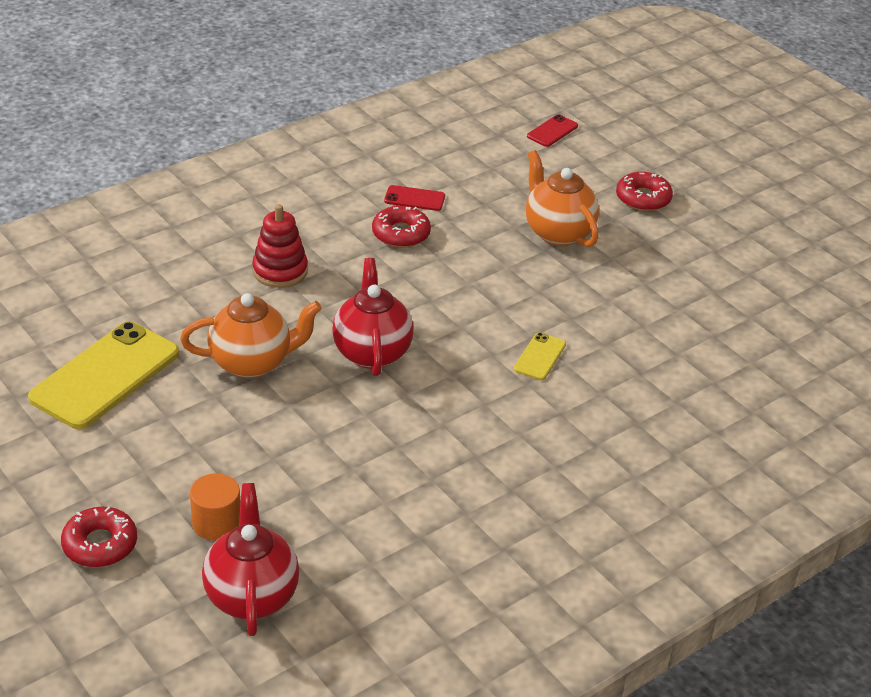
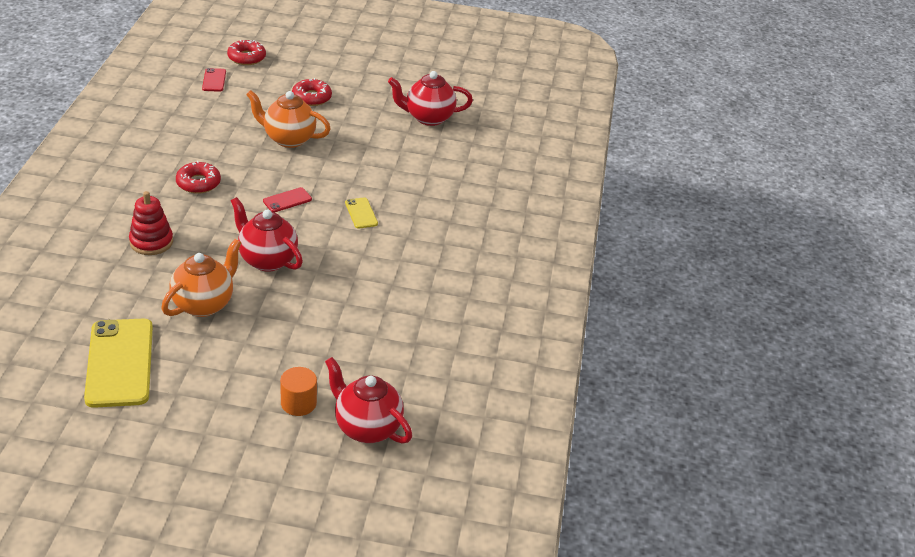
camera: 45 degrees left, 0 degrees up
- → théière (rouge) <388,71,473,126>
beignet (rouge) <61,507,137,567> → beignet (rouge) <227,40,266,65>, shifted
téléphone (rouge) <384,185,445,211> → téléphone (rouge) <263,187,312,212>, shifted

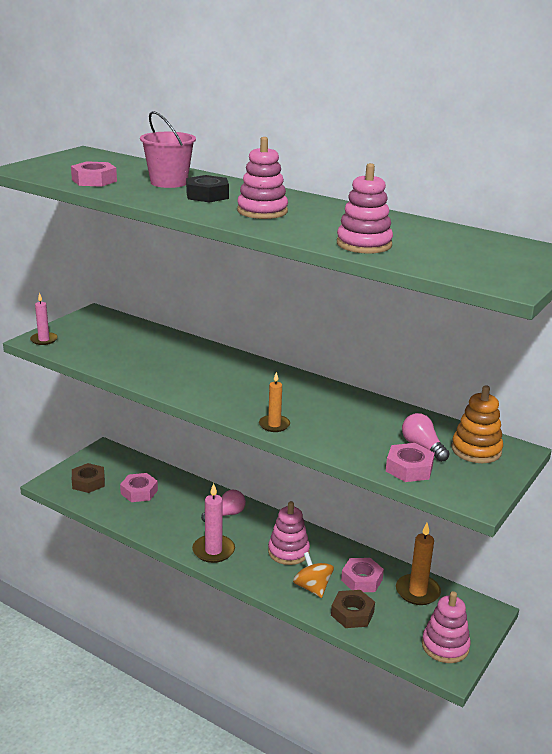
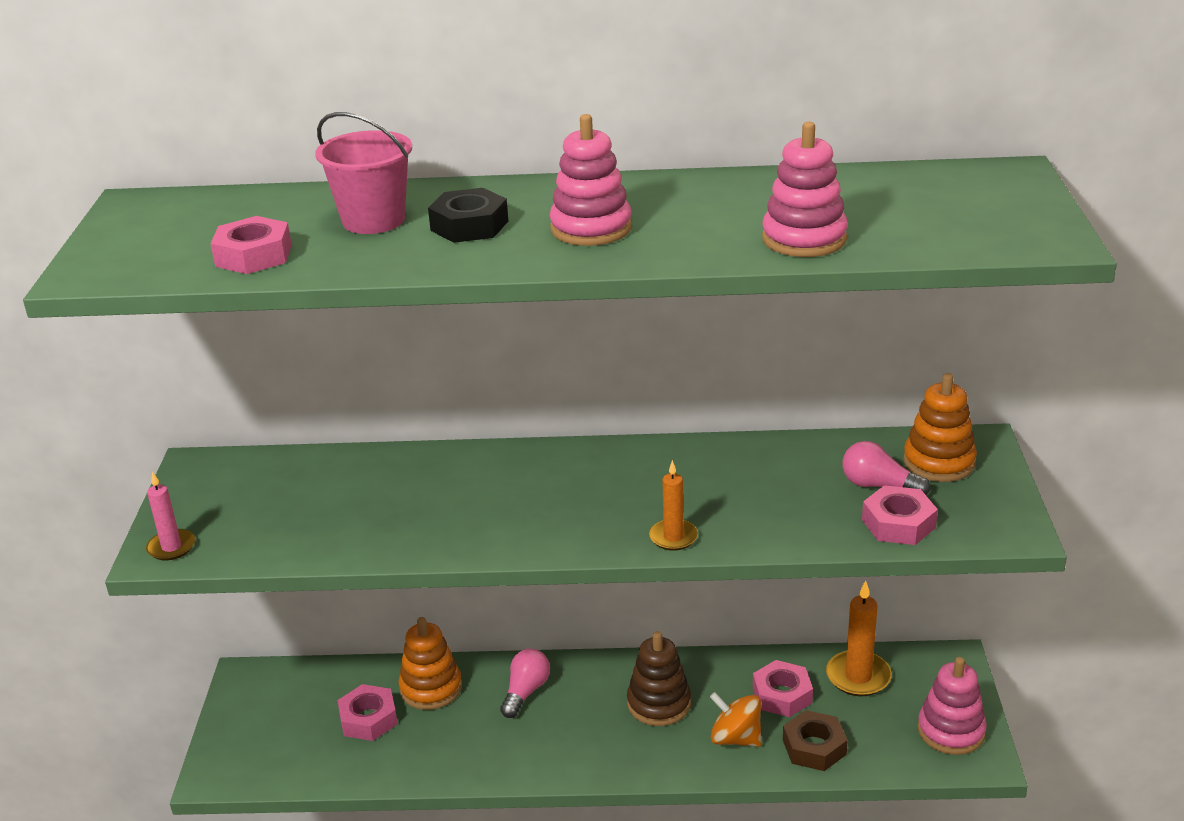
camera: 30 degrees left, 5 degrees up
écrou (marron) <72,463,105,493> → -
bougie (rose) <192,483,235,563> → -
- → jouet à empiler (orange) <398,617,462,710>
jouet à empiler (rose) <268,501,310,565> → jouet à empiler (marron) <627,631,691,726>

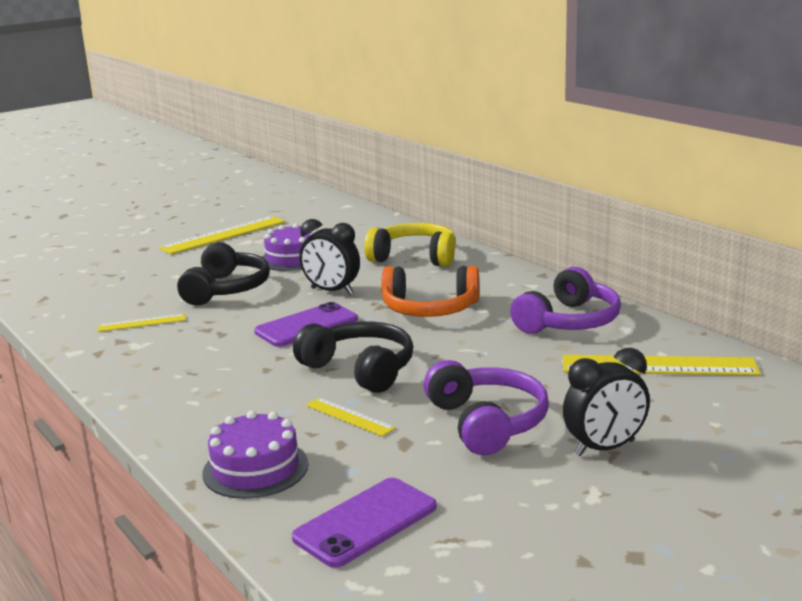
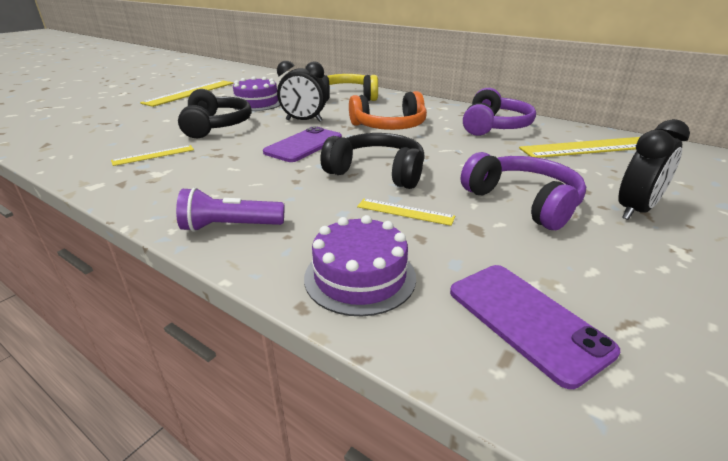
camera: 20 degrees left, 10 degrees up
- → lampe de poche (violet) <176,187,284,232>
téléphone (violet) <292,478,437,568> → téléphone (violet) <450,265,620,389>, 60 degrees counterclockwise

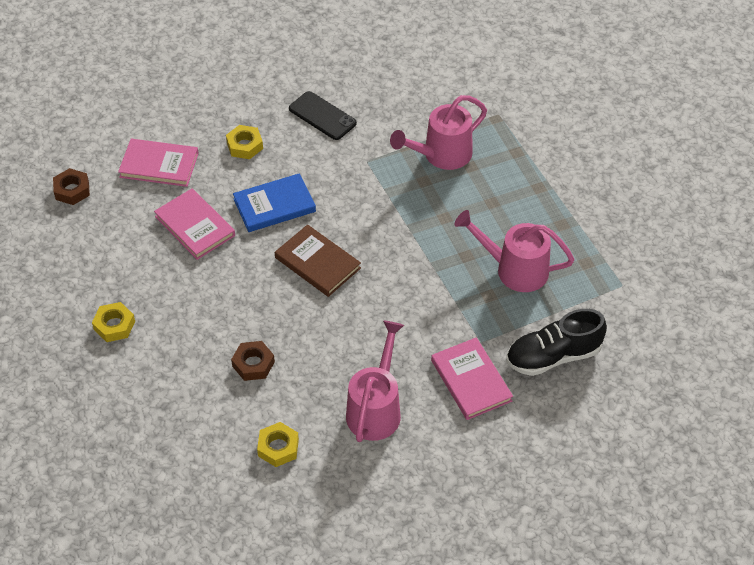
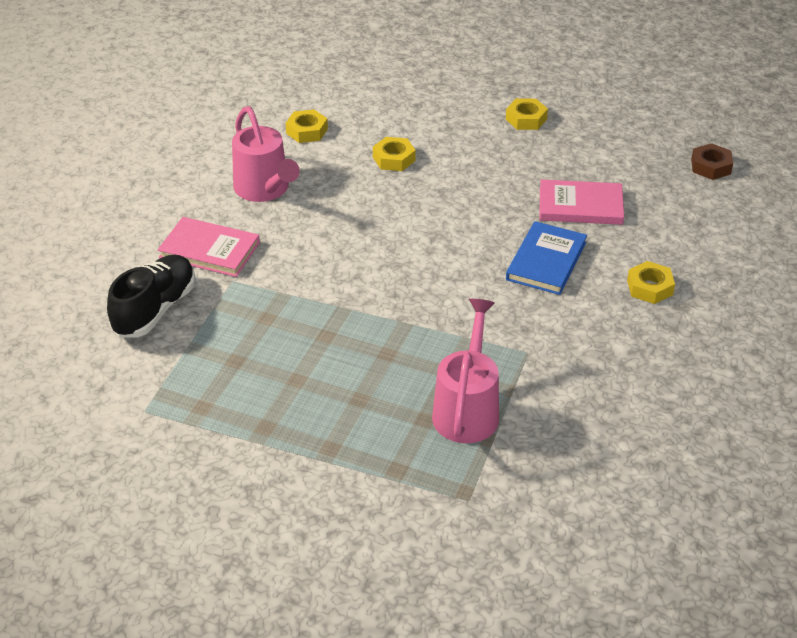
camera: 135 degrees right, 10 degrees down
livre (rose) <118,139,199,187> → -
livre (marron) <275,224,361,297> → -
téléphone (noir) <289,91,357,140> → -
arrosoir (rose) <455,210,575,292> → -
écrou (marron) <231,341,275,381> → écrou (jaune) <373,137,416,171>

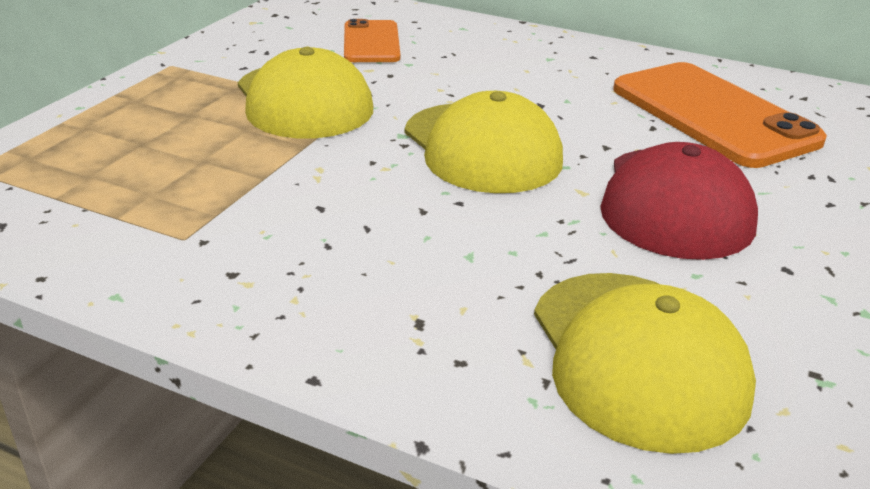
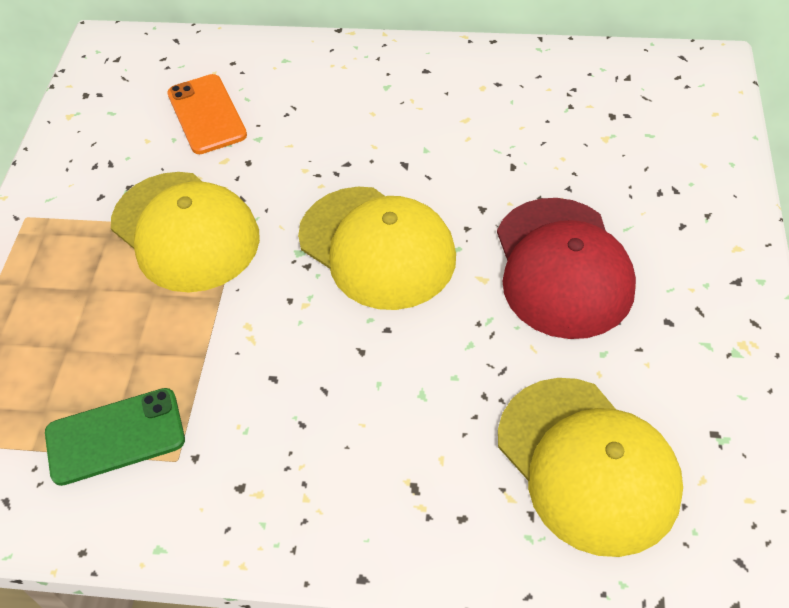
camera: 15 degrees left, 20 degrees up
téléphone (orange) <613,62,827,168> → -
- → téléphone (vert) <45,388,185,486>

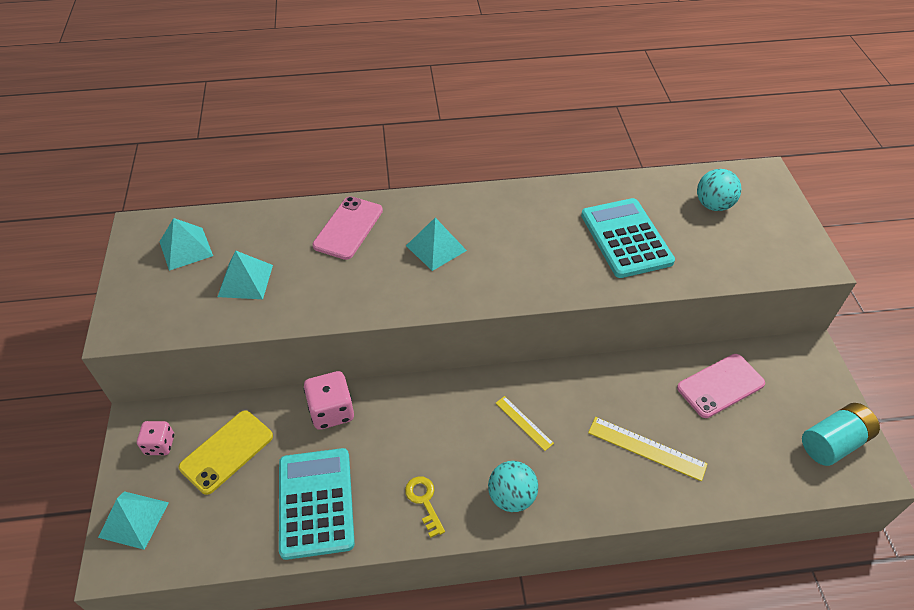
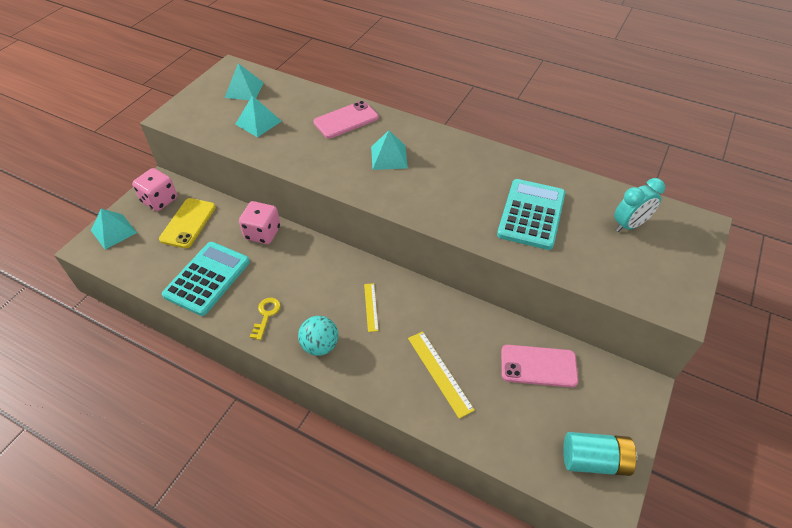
camera: 35 degrees right, 0 degrees up
balle (turquoise) <697,169,741,211> → réveil (turquoise) <614,178,665,232>
téléphone (jaune) <179,411,273,495> → téléphone (jaune) <159,198,216,248>, 60 degrees counterclockwise
dé (rose) <137,421,174,455> → dé (rose) <132,168,177,211>, x1.57

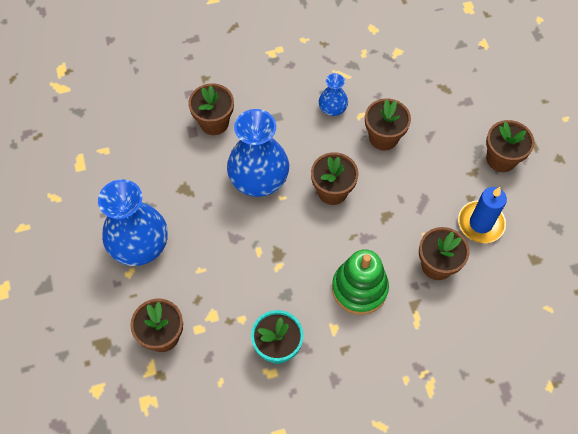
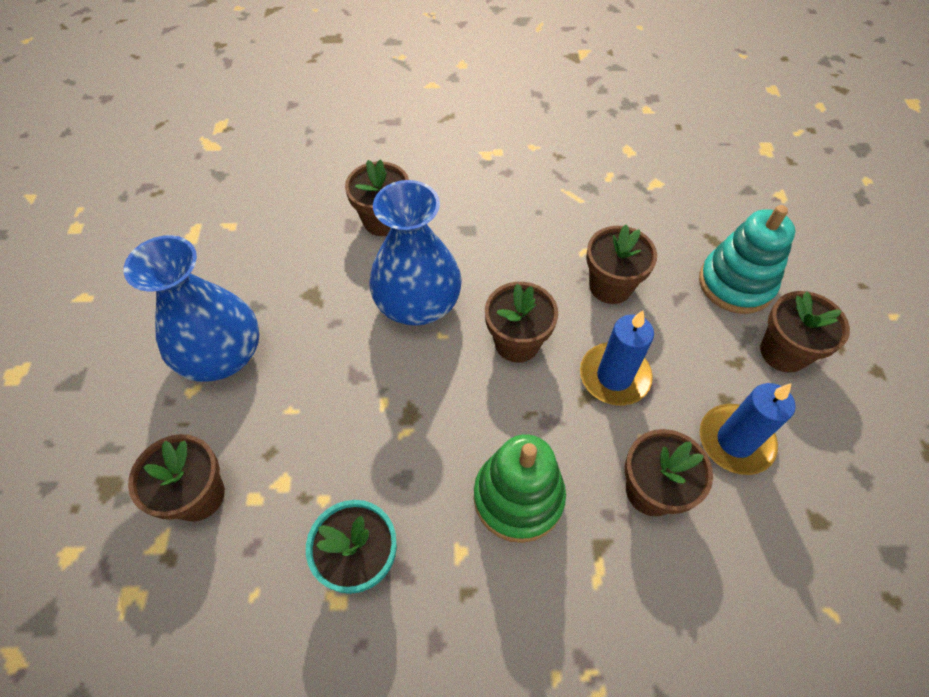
camera: 15 degrees right, 5 degrees down
vase (bleu) <319,73,348,116> → -
- → bougie (bleu) <580,310,654,405>
- → jouet à empiler (turquoise) <699,205,795,314>

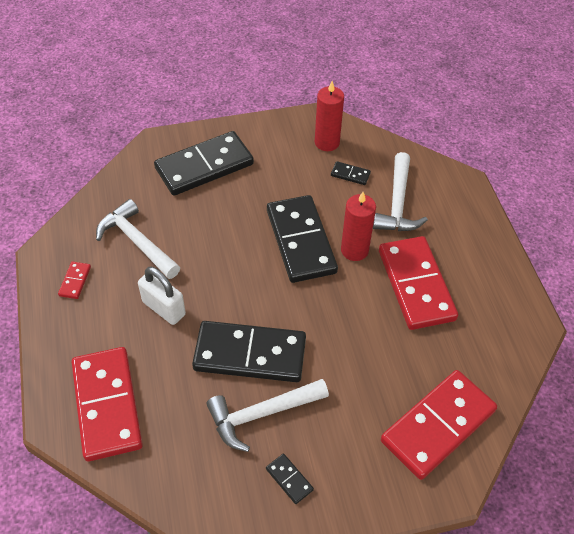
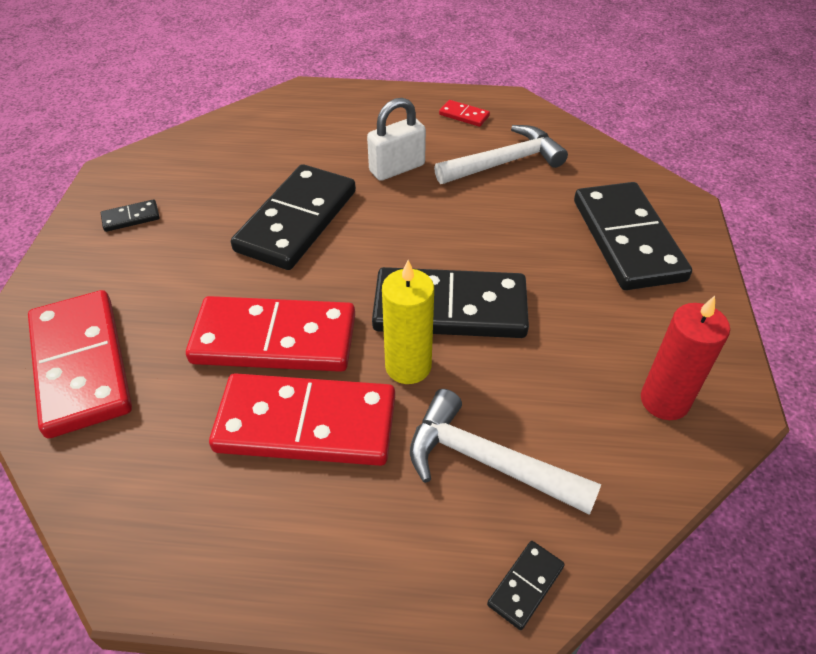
camera: 110 degrees right, 5 degrees down
marteau (blanc) <206,379,329,452> → -
domino (rouge) <72,347,143,462> → domino (rouge) <186,296,355,372>, shifted
domino (noir) <331,161,371,185> → domino (noir) <487,541,565,630>, shifted
bougie (rouge) <341,192,376,261> → bougie (jaune) <382,260,434,384>

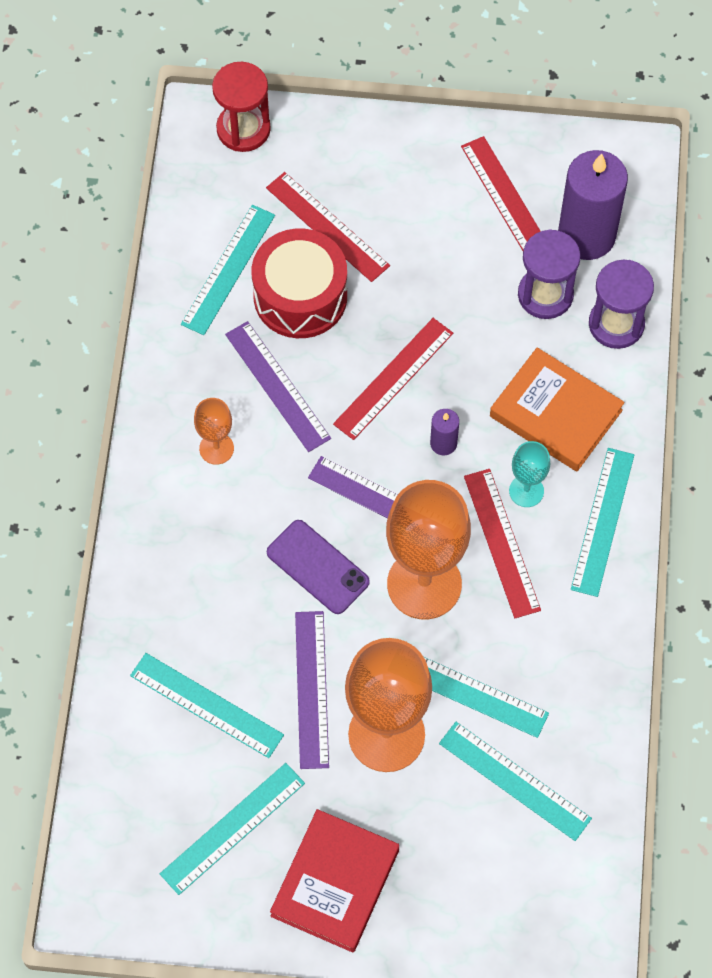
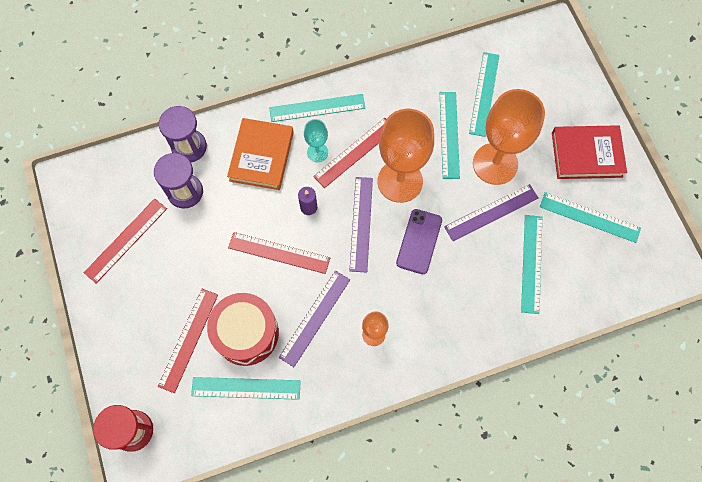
camera: 115 degrees left, 5 degrees up
bougie (violet) <558,150,628,260> → -

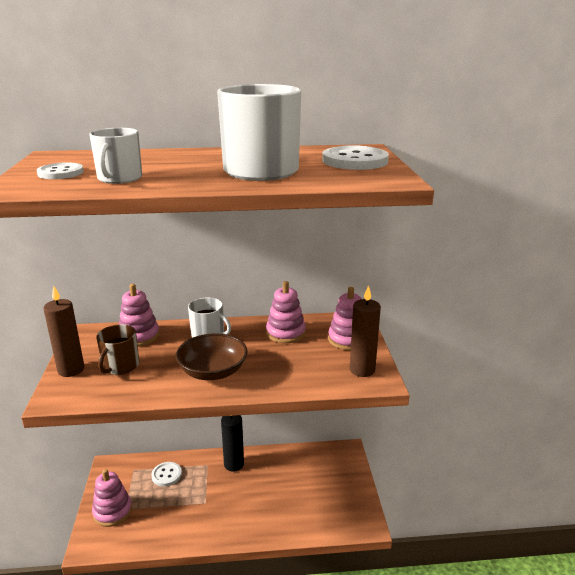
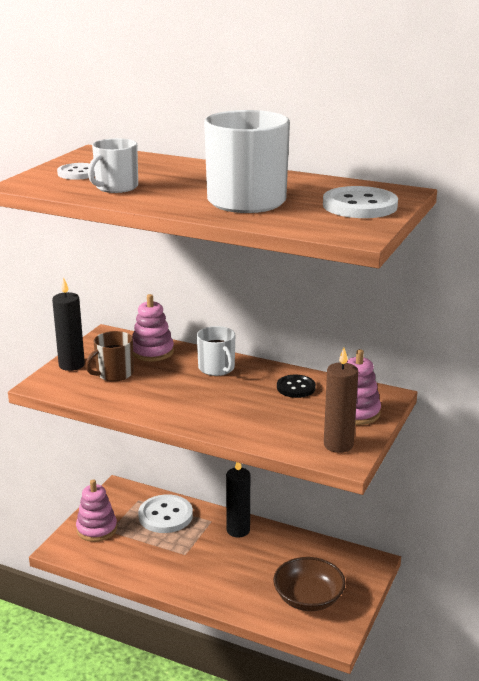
camera: 30 degrees right, 0 degrees up
bol (marron) <176,333,248,380> → bol (marron) <273,557,346,611>, shifted
jouet à empiler (rose) <266,281,306,343> → bouton (noir) <277,375,316,398>
bougie (marron) <43,286,84,377> → bougie (noir) <52,279,85,371>
bouton (blanc) <151,462,182,486> → bouton (blanc) <138,495,193,533>, x1.62

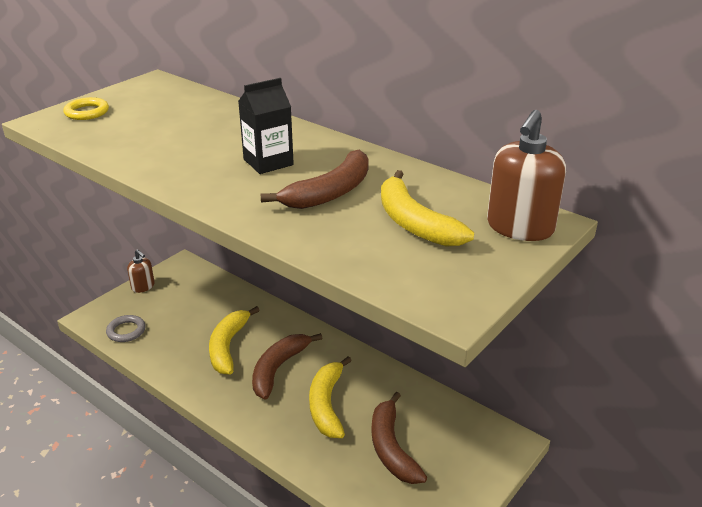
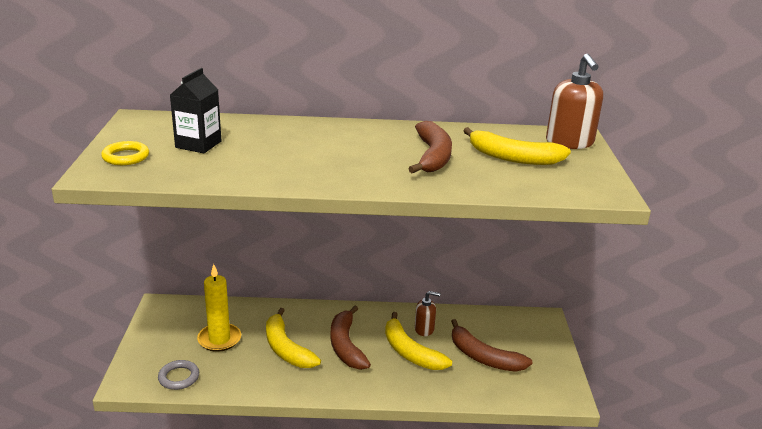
camera: 40 degrees left, 5 degrees down
- → bougie (jaune) <197,264,241,352>
distributeur de savon (marron) <127,249,155,293> → distributeur de savon (marron) <415,291,440,336>, shifted
brique de lait (noir) <238,78,294,174> → brique de lait (noir) <170,68,222,153>, shifted

